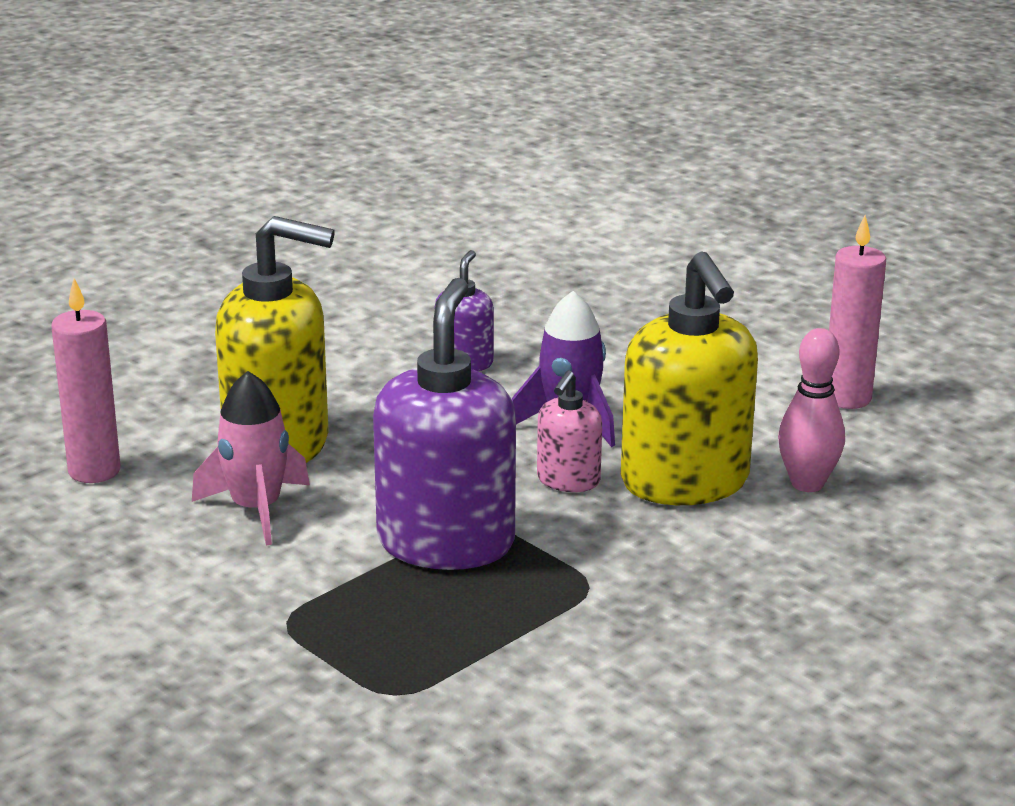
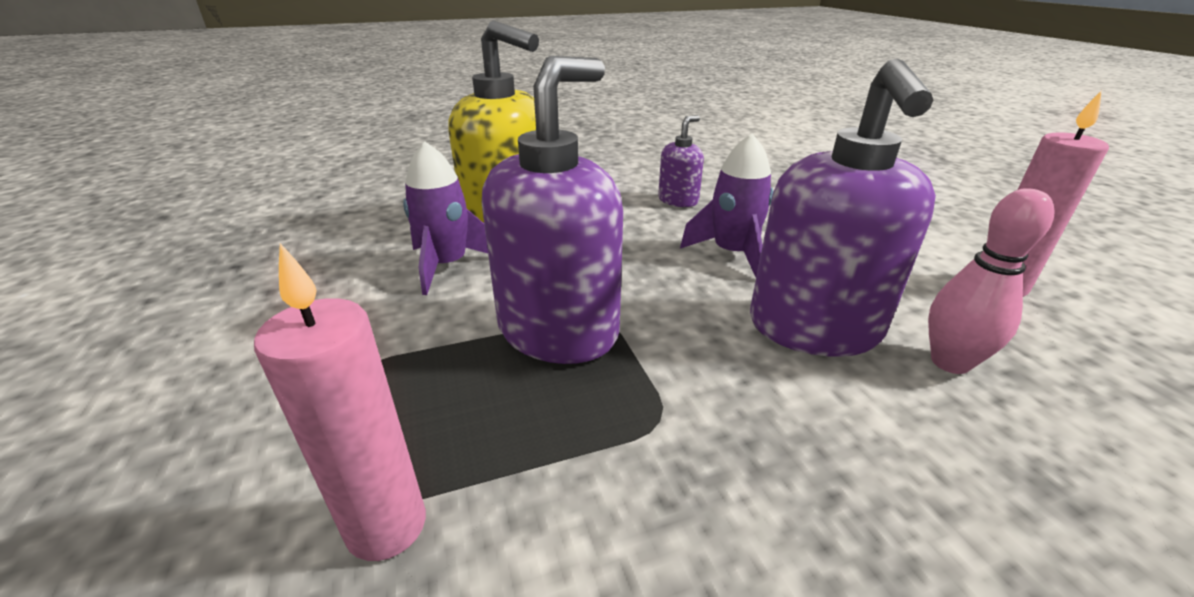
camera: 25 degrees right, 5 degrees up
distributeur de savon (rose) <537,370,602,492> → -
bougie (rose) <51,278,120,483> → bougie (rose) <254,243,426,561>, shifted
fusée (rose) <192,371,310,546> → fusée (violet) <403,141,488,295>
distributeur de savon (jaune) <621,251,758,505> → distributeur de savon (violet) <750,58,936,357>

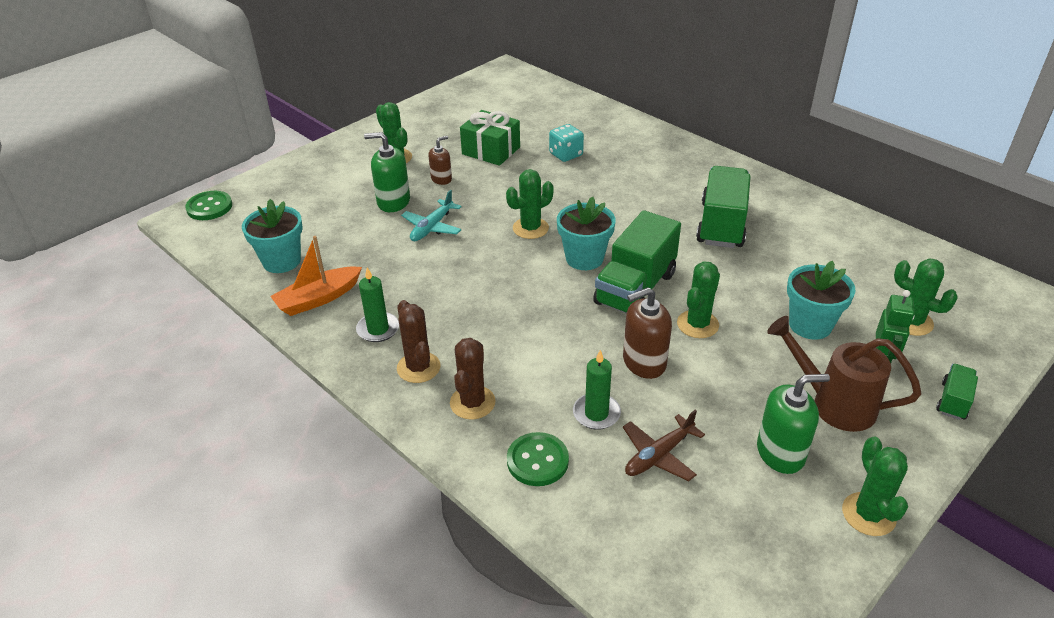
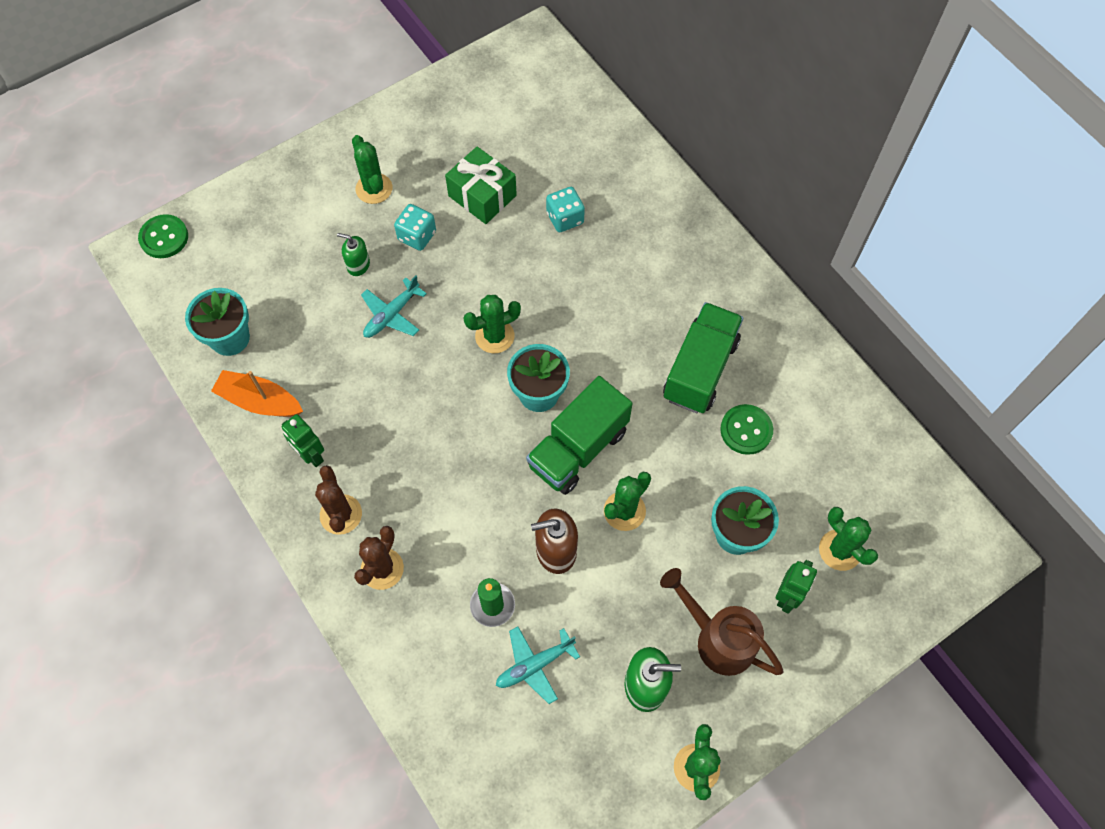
camera: 10 degrees right, 25 degrees up
camion (vert) <936,364,978,420> → -
bouton (vert) <507,432,569,486> → bouton (vert) <720,404,773,455>, shifted
bougie (vert) <356,267,399,342> → robot (vert) <282,414,324,467>
distributeur de savon (marron) <428,136,452,185> → dé (turquoise) <394,204,436,251>
avion (marron) <623,409,705,481> → avion (turquoise) <496,626,580,704>
bateau (orange) <270,236,362,316> → bateau (orange) <211,370,303,417>, 45 degrees clockwise
distributeur de savon (vert) <364,132,410,212> → distributeur de savon (vert) <337,233,370,276>, x0.62

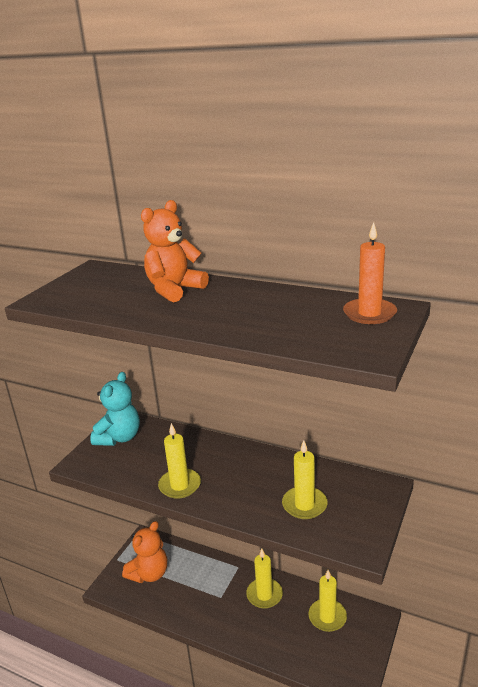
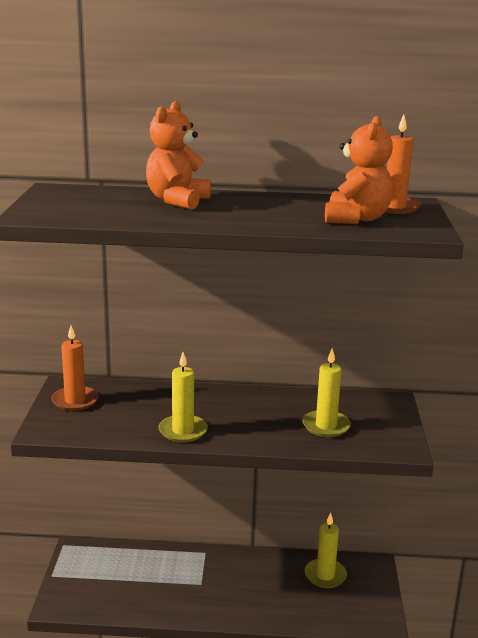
camera: 25 degrees left, 5 degrees down
bougie (jaune) <246,549,283,608> → -
ours en peluche (orange) <122,521,167,583> → ours en peluche (orange) <325,116,393,224>, shifted
ours en peluche (turquoise) <90,372,140,446> → bougie (orange) <51,325,99,411>

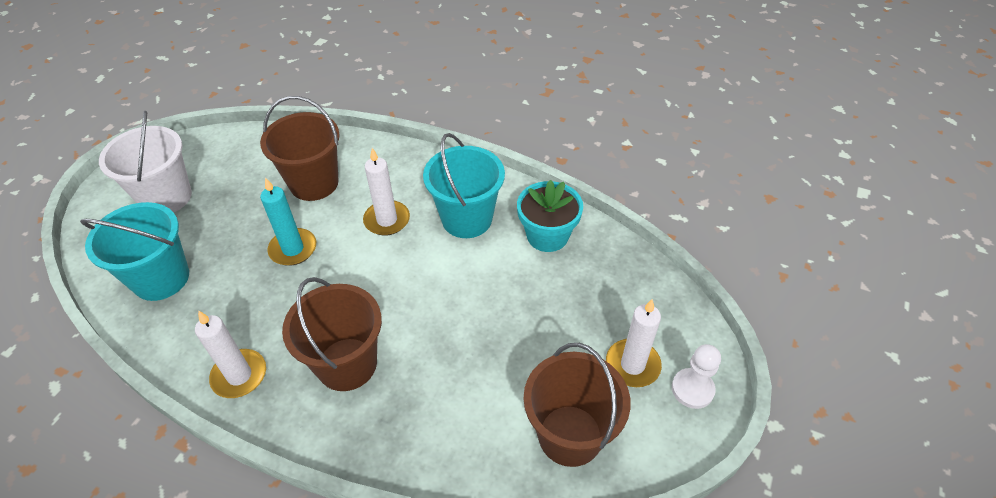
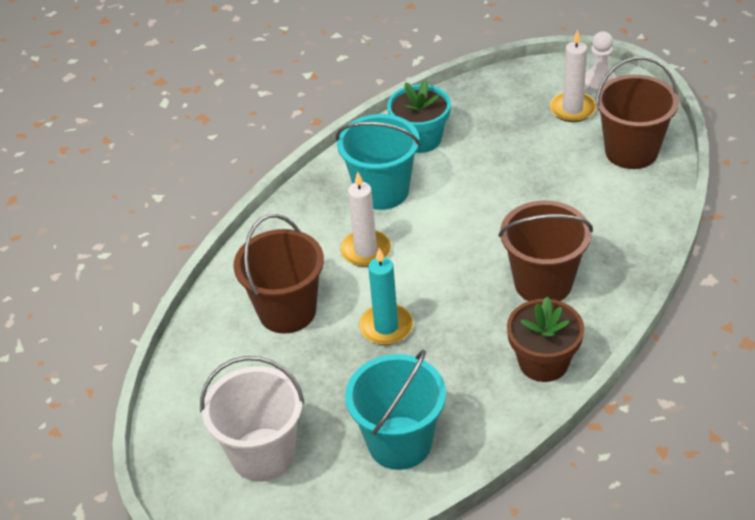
camera: 75 degrees left, 5 degrees down
bougie (blanc) <195,311,266,398> → pot de fleurs (marron) <507,296,584,382>

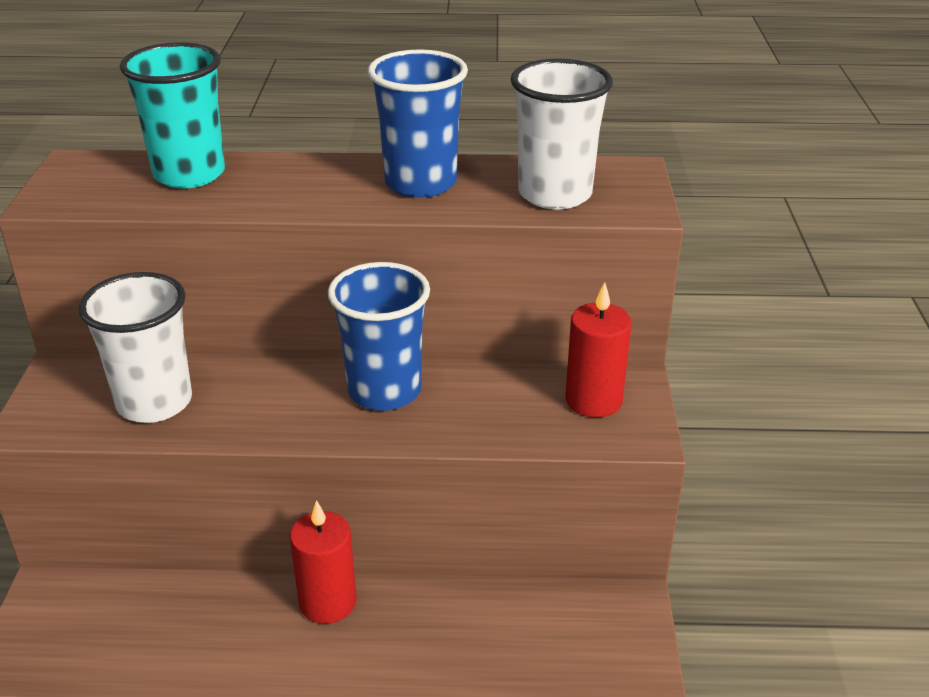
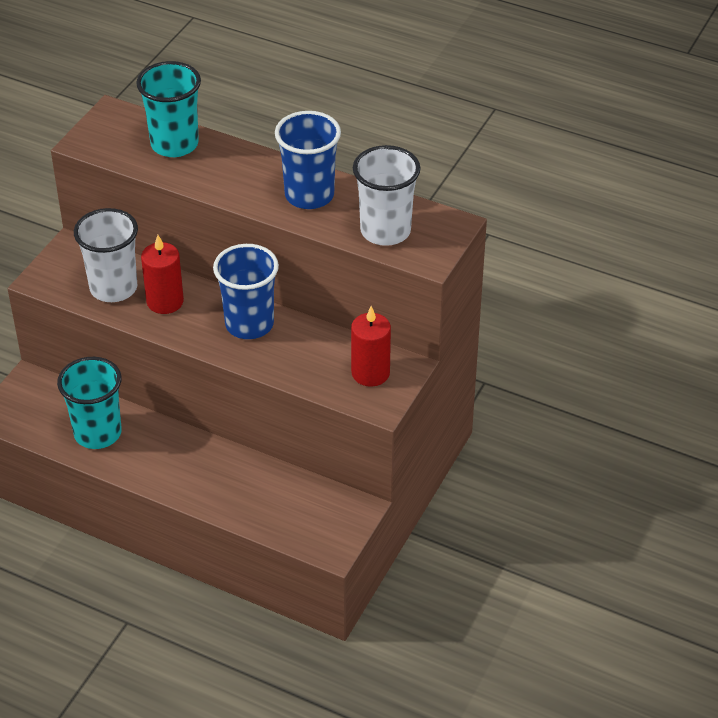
camera: 25 degrees right, 10 degrees up
- → gobelet (turquoise) <57,357,122,449>
bougie (rouge) <290,500,357,624> → bougie (rouge) <141,235,184,314>, shifted

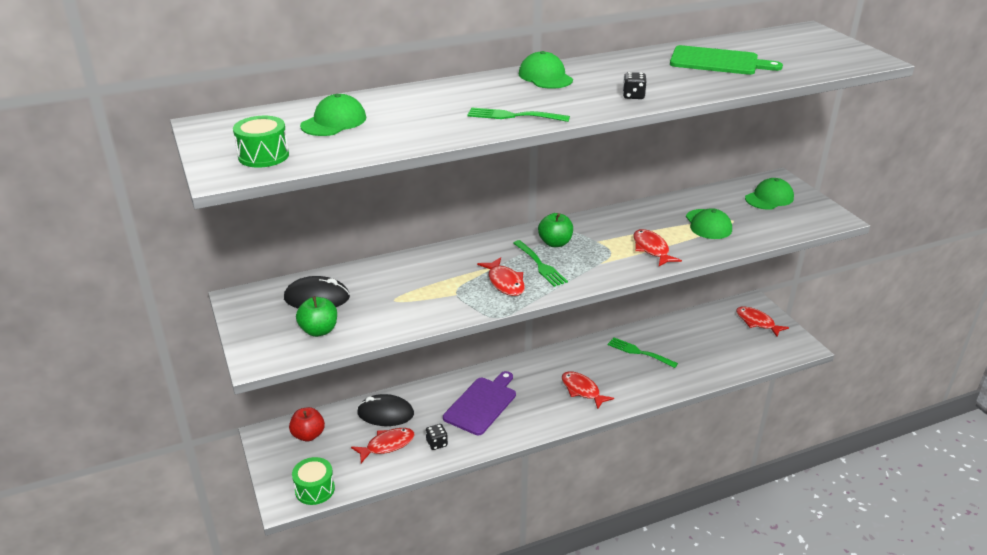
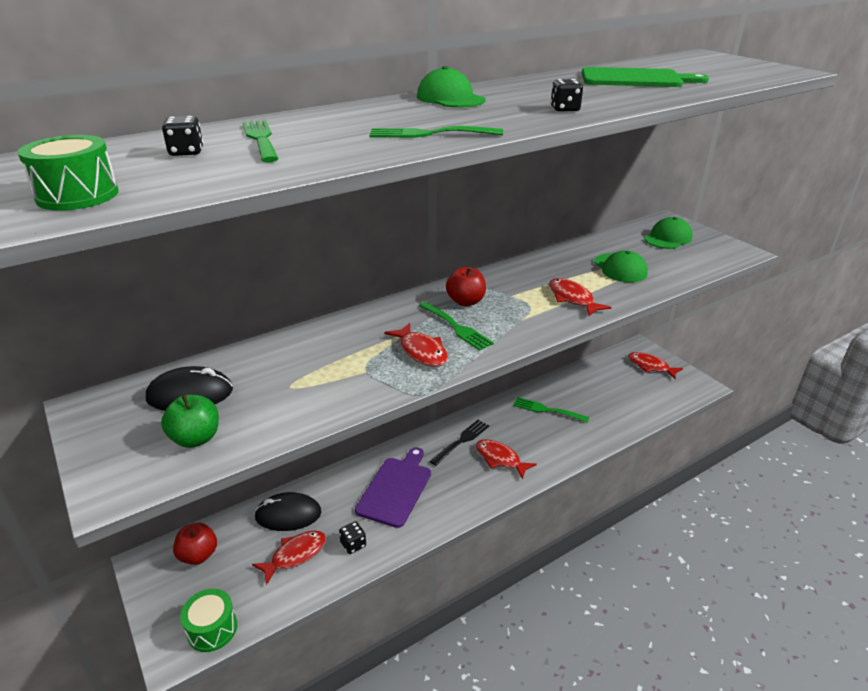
camera: 10 degrees left, 0 degrees up
- → fourchette (vert) <242,120,278,162>
- → fourchette (noir) <430,420,489,466>
casquette (vert) <300,94,366,136> → dé (noir) <162,116,203,156>
pomme (vert) <538,213,573,247> → pomme (rouge) <446,267,486,306>

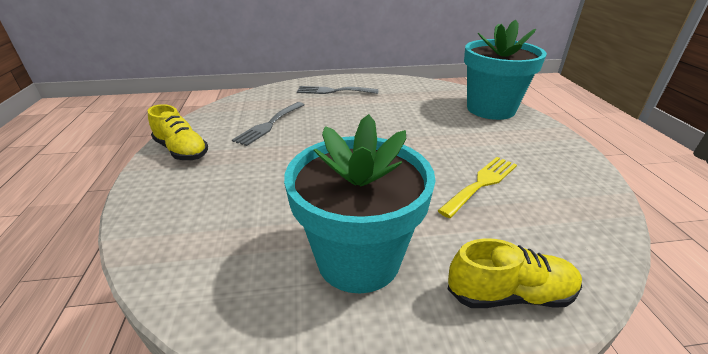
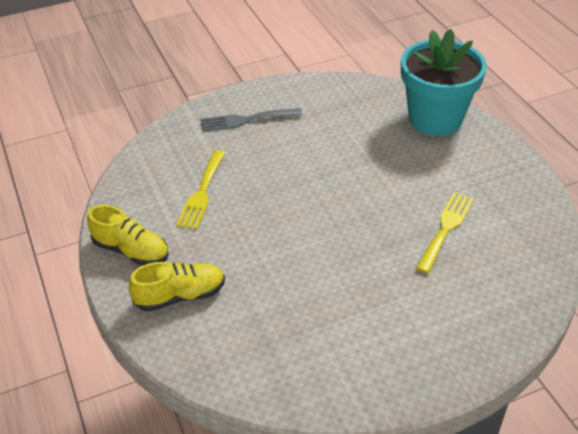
camera: 15 degrees left, 10 degrees up
pot de fleurs (turquoise) <284,114,436,293> → -
chaussure (jaune) <447,238,582,308> → chaussure (jaune) <129,262,225,312>, shifted
fourchette (gris) <232,102,304,146> → fourchette (jaune) <176,150,225,230>

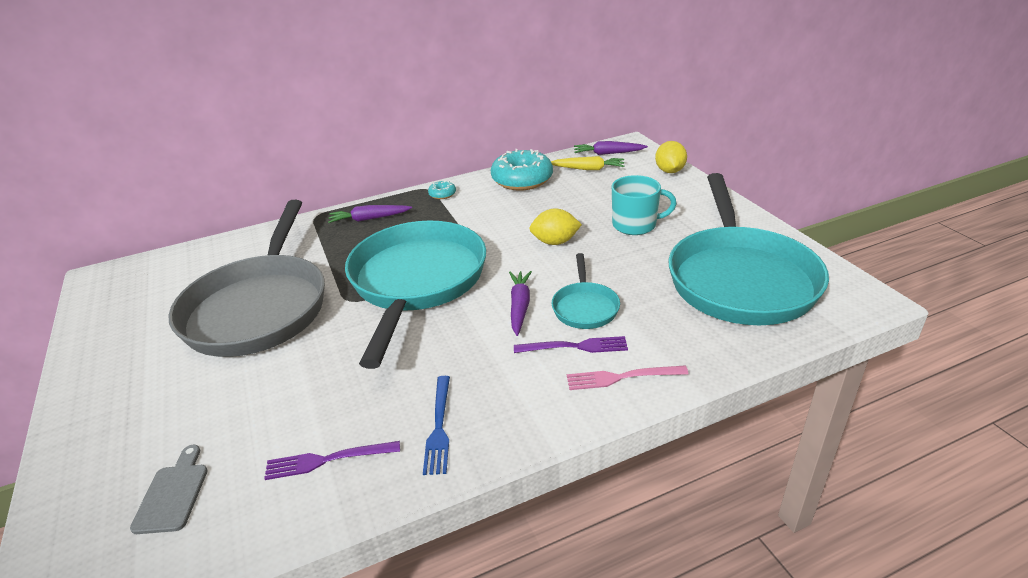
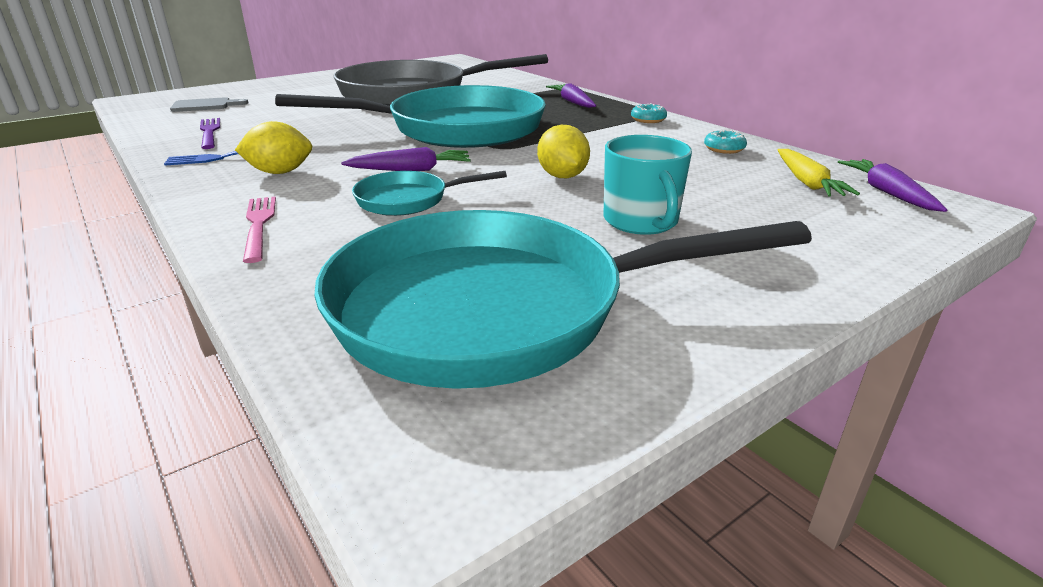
camera: 75 degrees right, 5 degrees down
fourchette (violet) <514,336,628,353> → -
citron (jaune) <655,141,687,173> → citron (jaune) <235,121,312,174>, shifted
beignet (turquoise) <491,149,553,191> → beignet (turquoise) <704,130,747,154>, x0.44

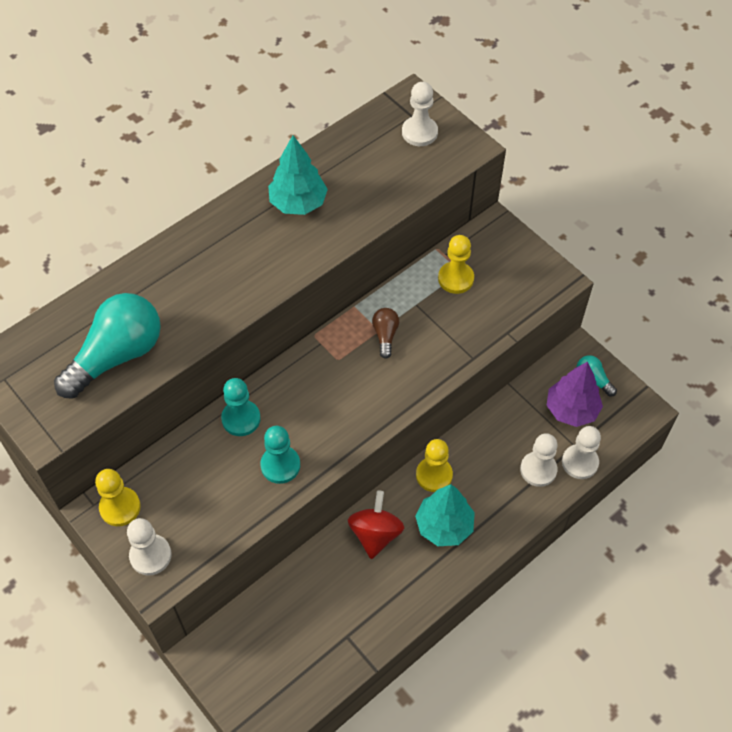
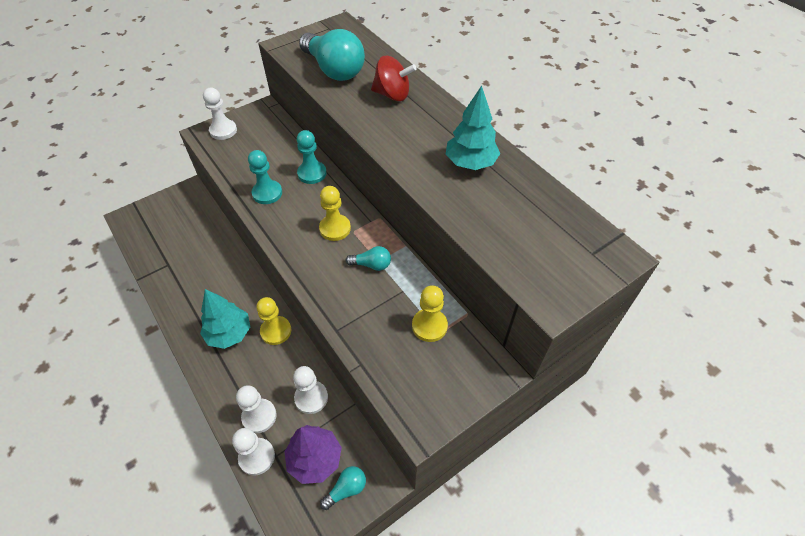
camera: 95 degrees right, 5 degrees down
pion (jaune) <95,469,141,526> → pion (jaune) <319,186,351,241>, shifted
toupie (rouge) <348,491,404,559> → toupie (rouge) <371,56,417,101>, shifted
pion (blanc) <402,82,438,146> → pion (blanc) <293,366,328,414>, shifted
ampoule (marron) <372,308,399,359> → ampoule (turquoise) <345,246,391,271>

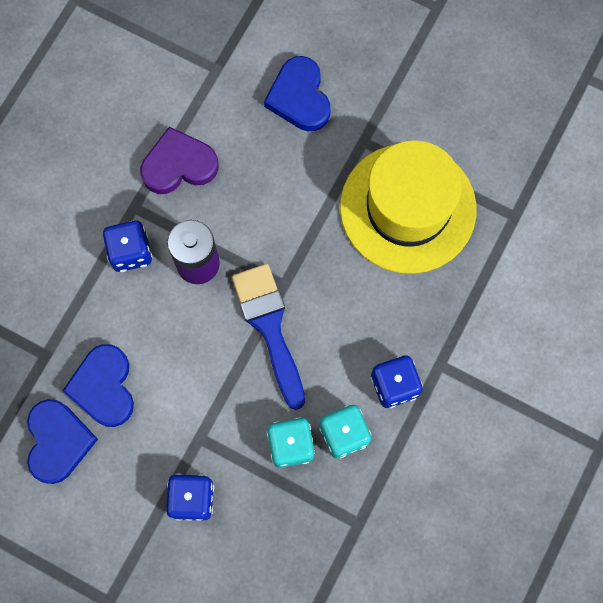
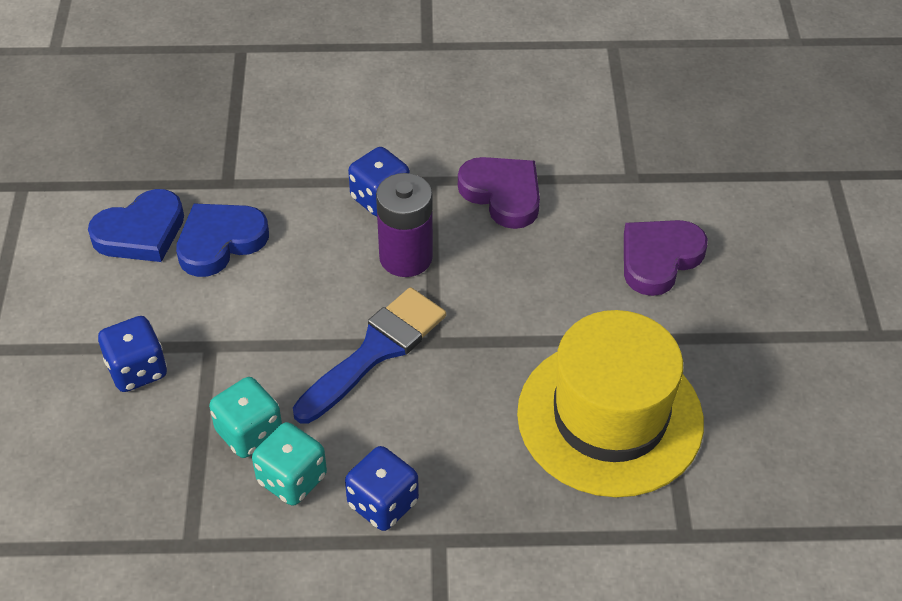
camera: 60 degrees right, 25 degrees down
cœur (bleu) <264,56,330,131> → cœur (violet) <624,220,708,296>

